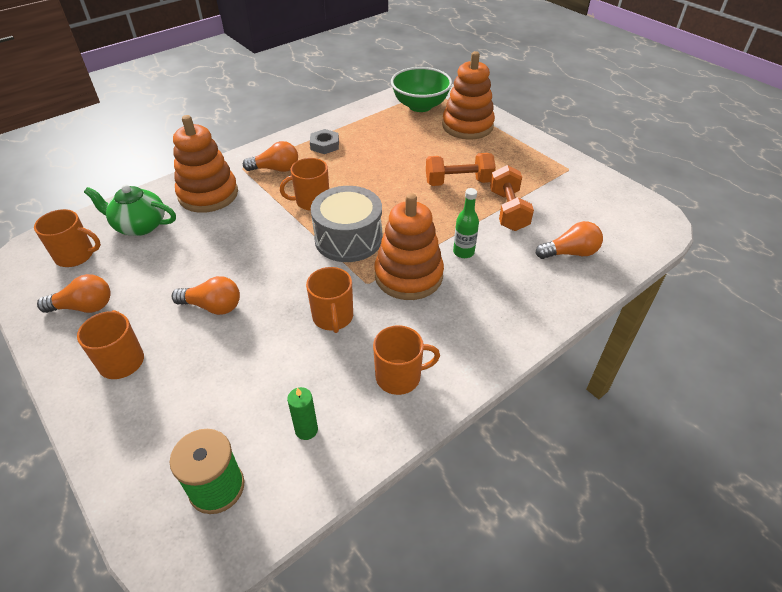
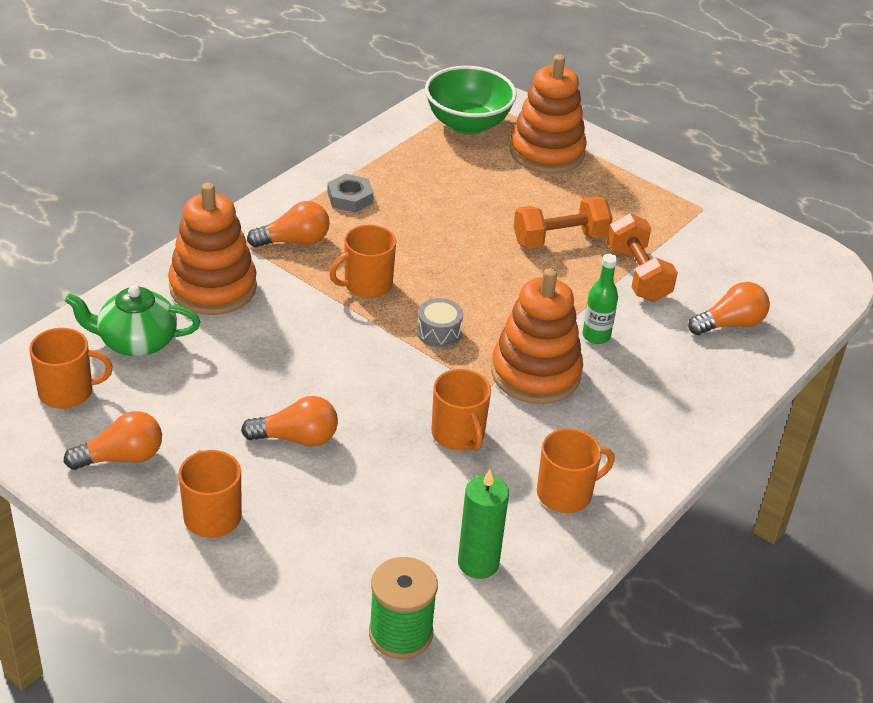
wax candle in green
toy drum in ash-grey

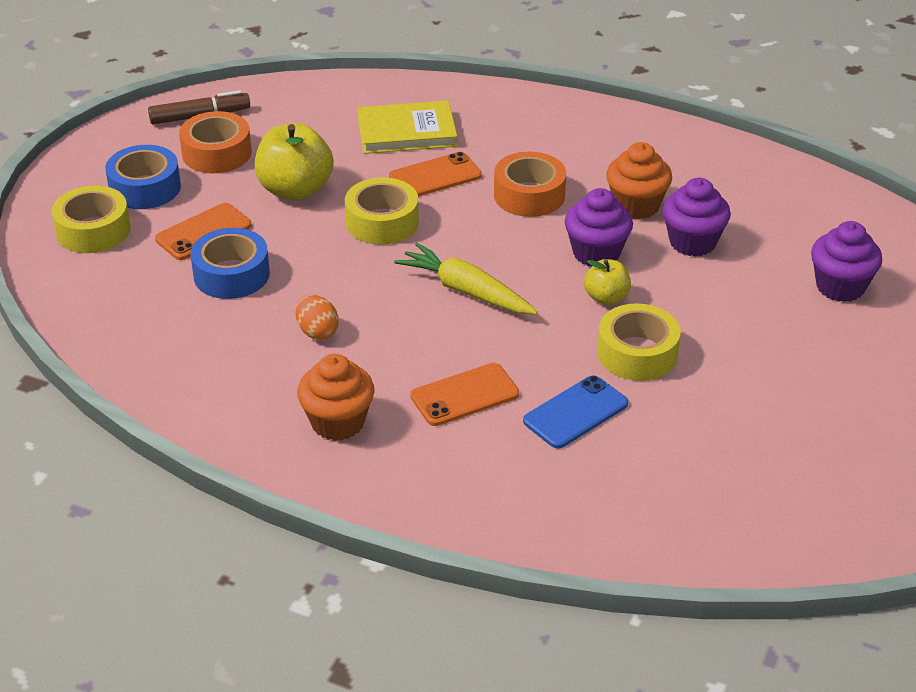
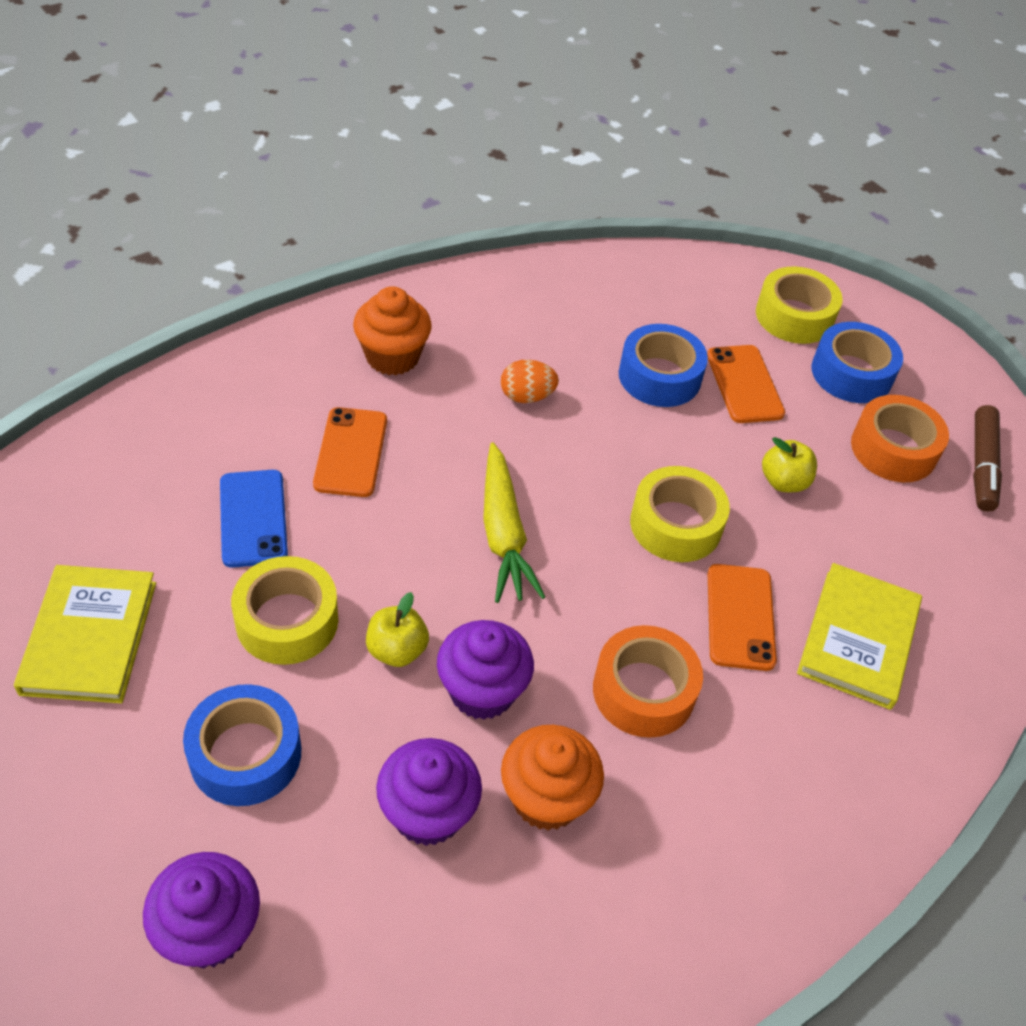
hardback in yellow (1st from left)
roll of tape in blue (1st from left)
carrot in yellow
apple fruit in yellow (2nd from left)

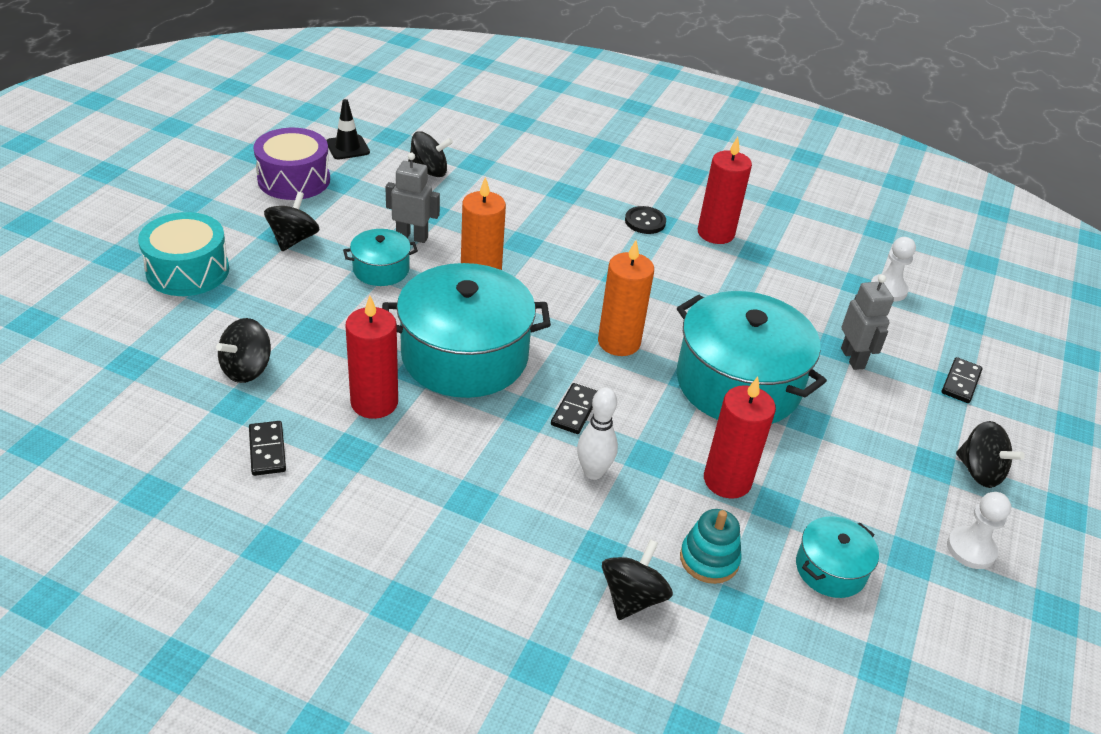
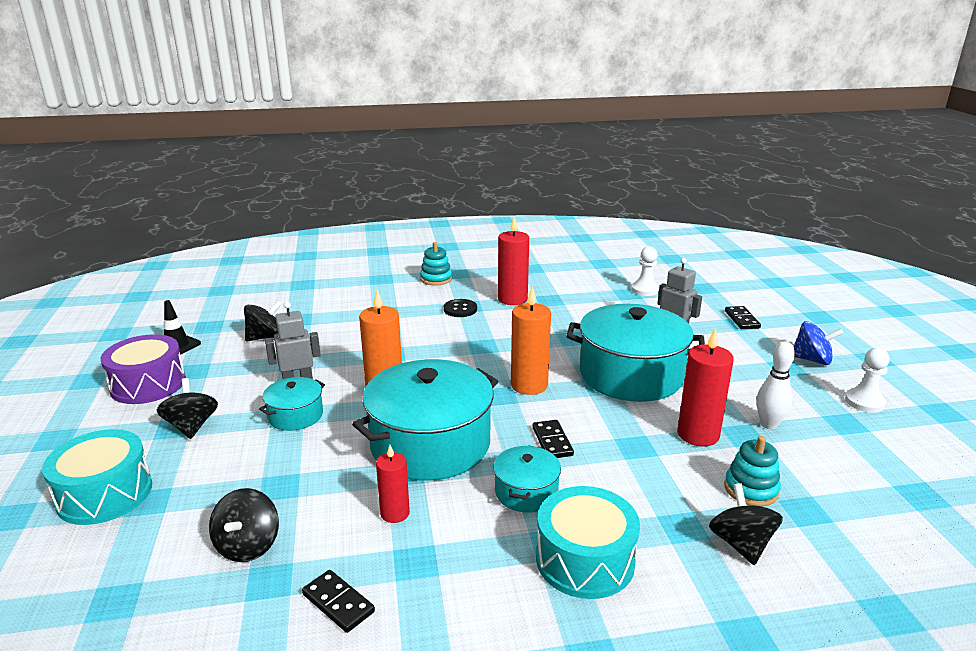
ring stacker in aqua (1st from left)
toy drum in aqua (2nd from left)
tenpin in snow-white
stockpot in aqua (3rd from left)
toy top in blue
wax candle in crimson (1st from left)

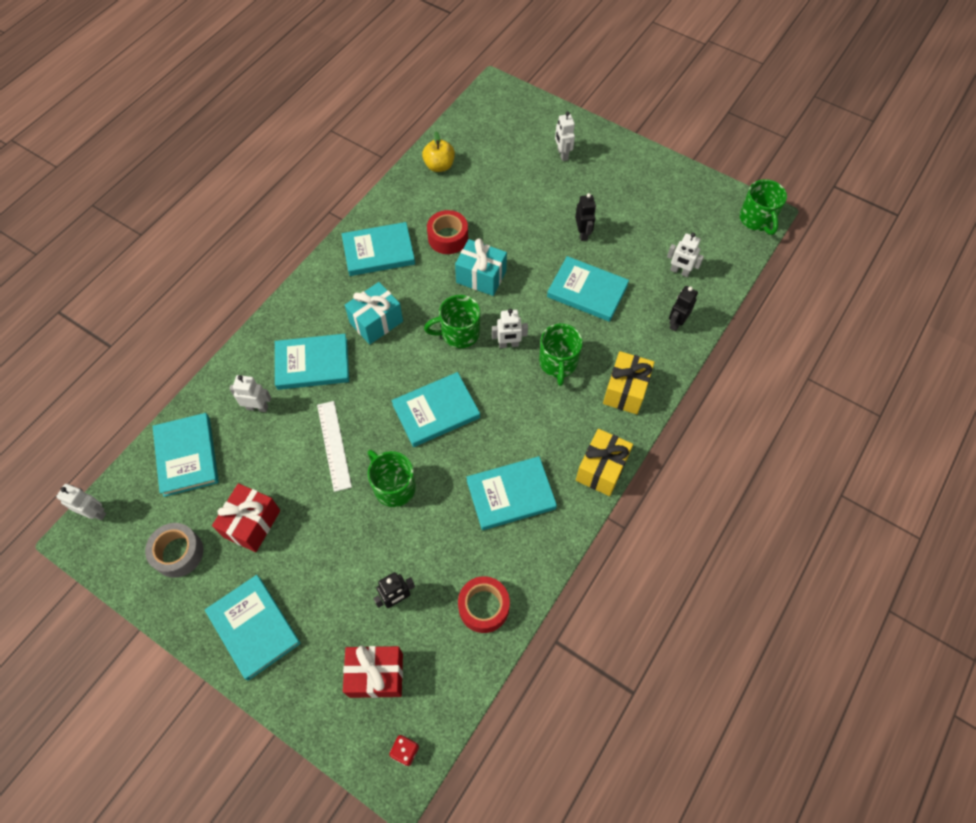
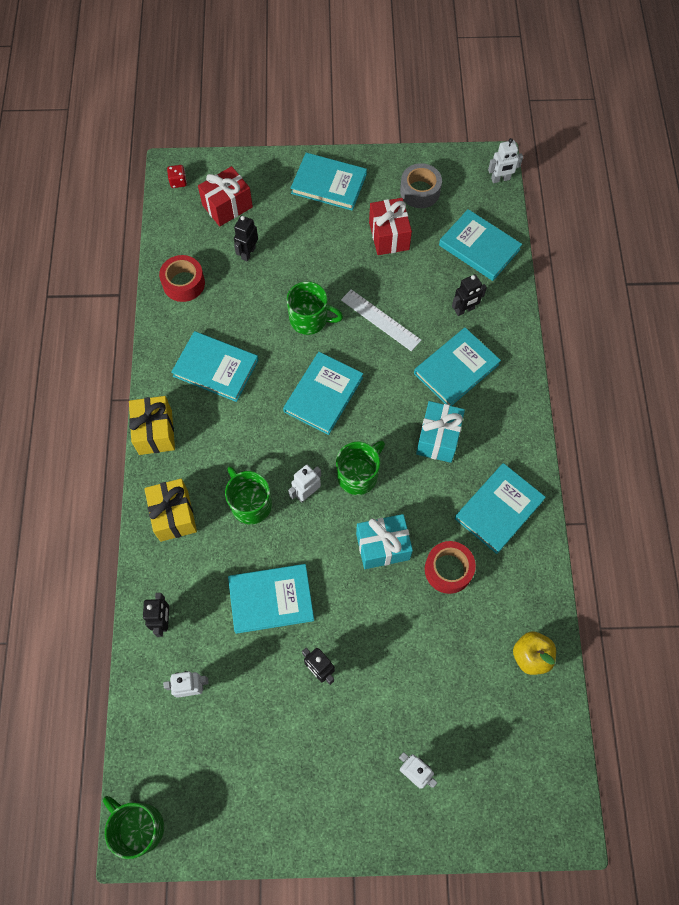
toy robot in ebony (4th from left)
hardback in aqua (1st from left)

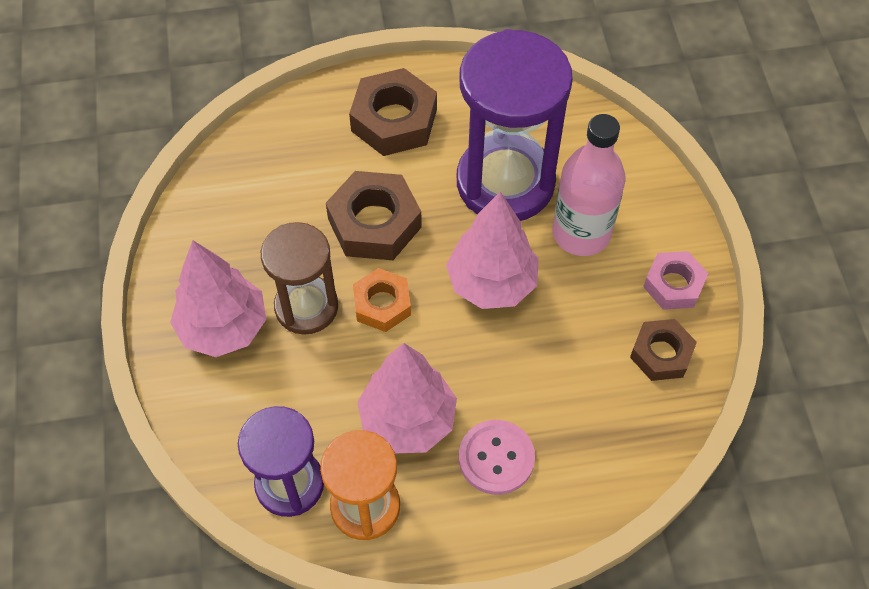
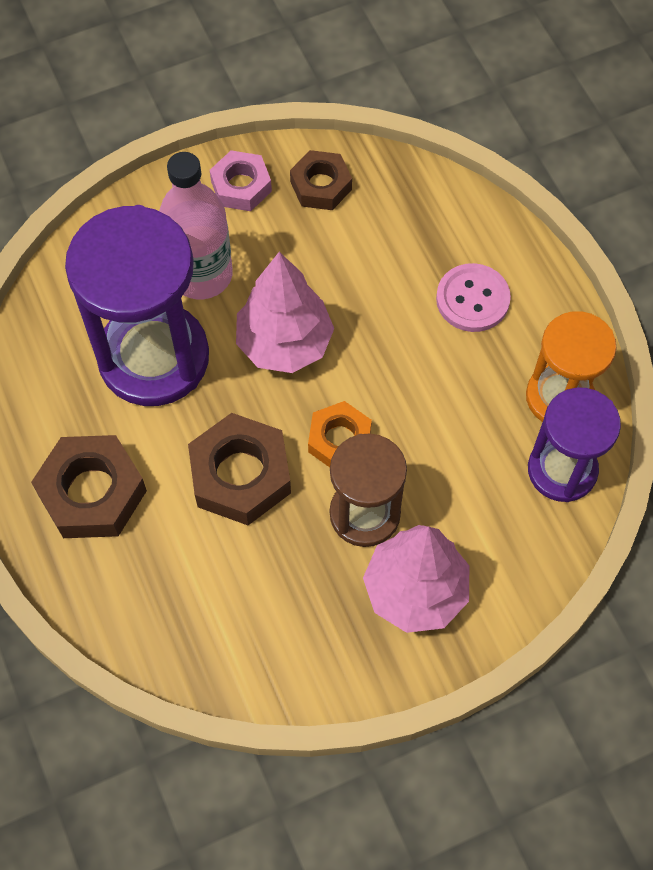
tree in pink (2nd from left in the first image)

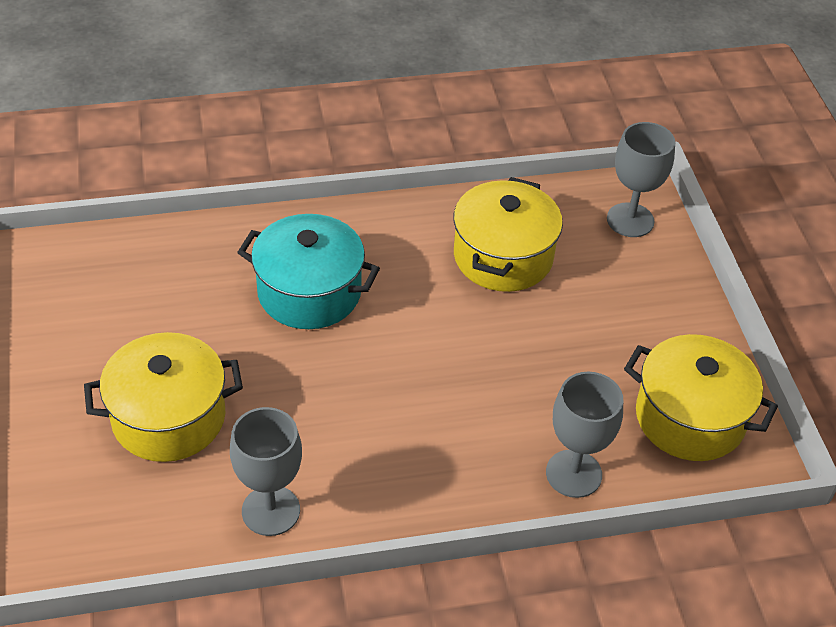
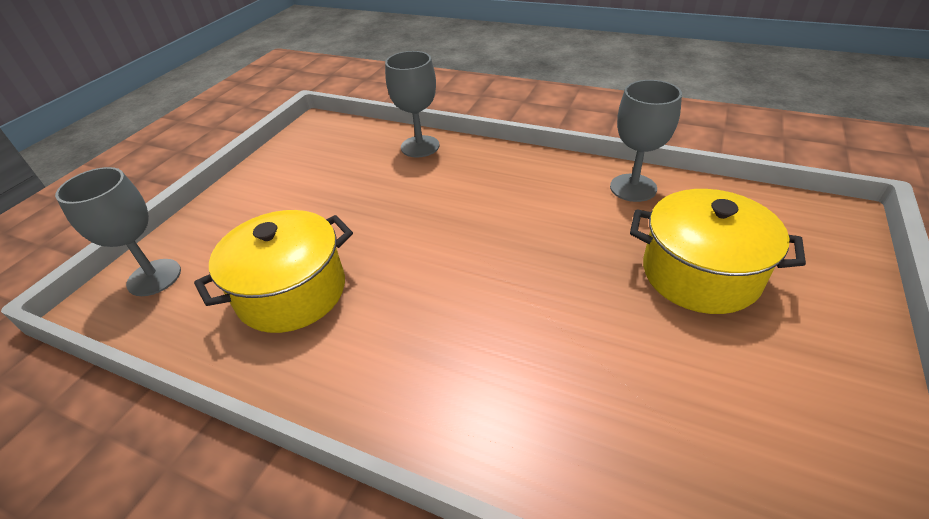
stockpot in aqua
stockpot in yellow (3rd from left in the first image)

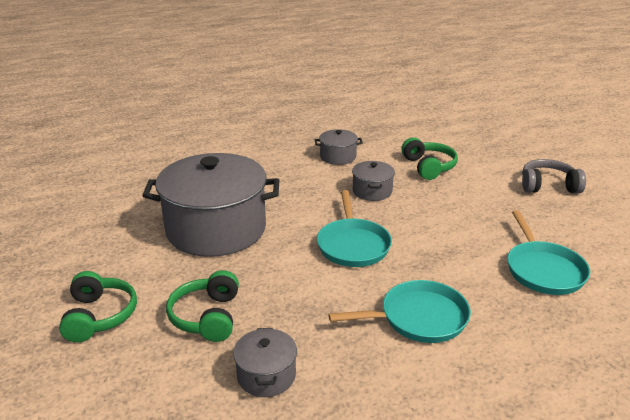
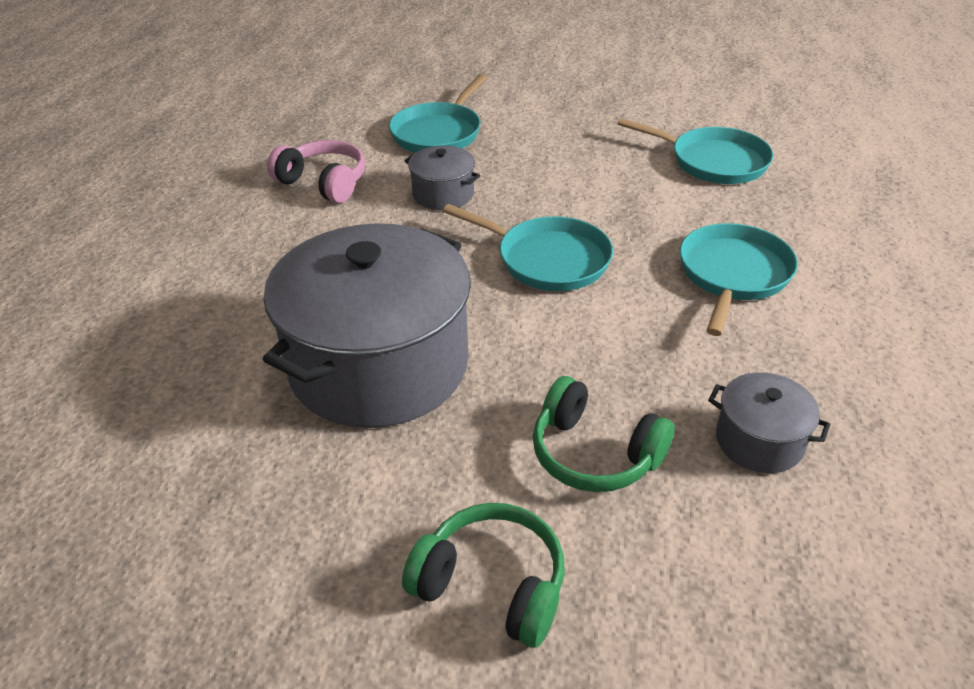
over-ear headphones in ash-grey
over-ear headphones in pink
skillet in aqua (1st from left)

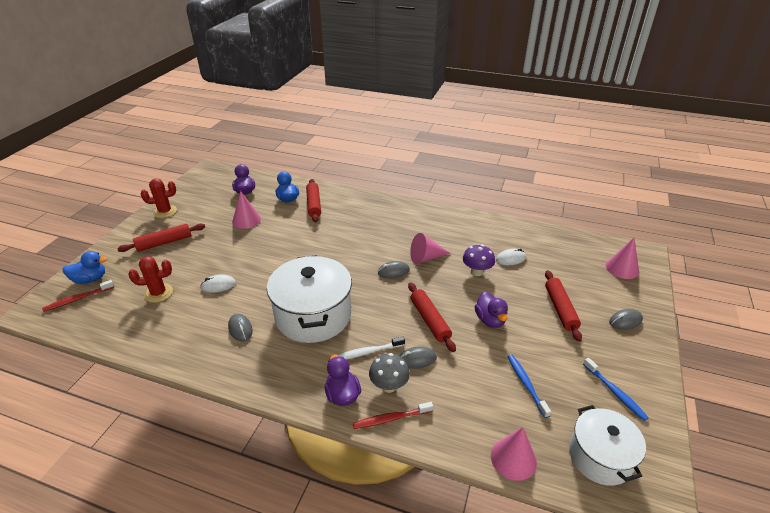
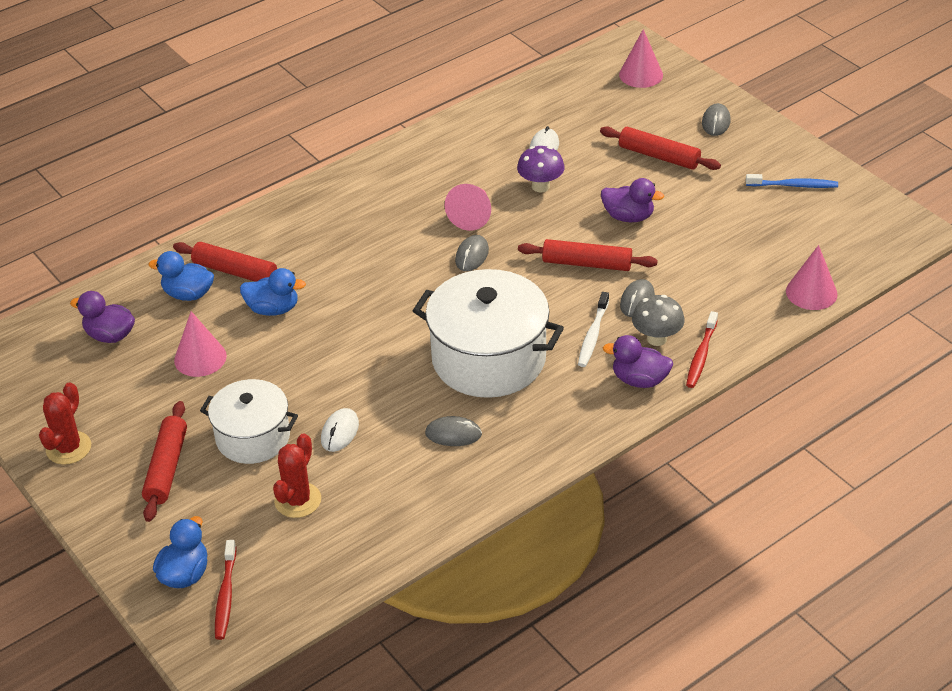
toothbrush in blue (1st from left in the first image)
rubber duck in blue (3rd from left)
stockpot in snow-white (1st from left)

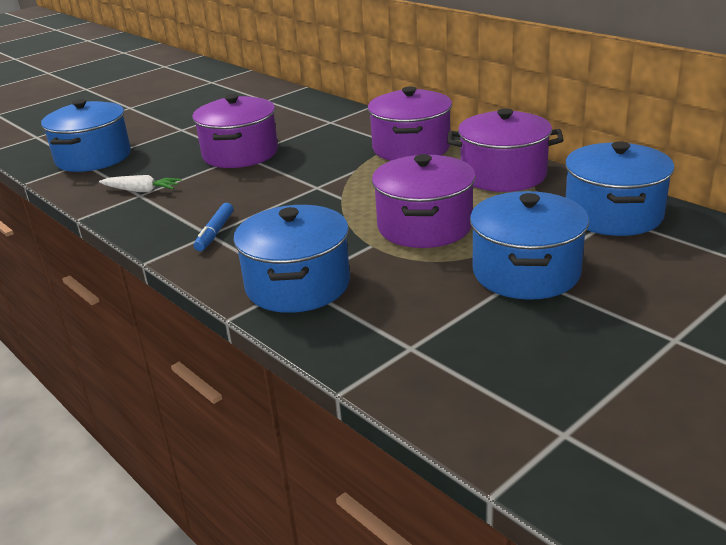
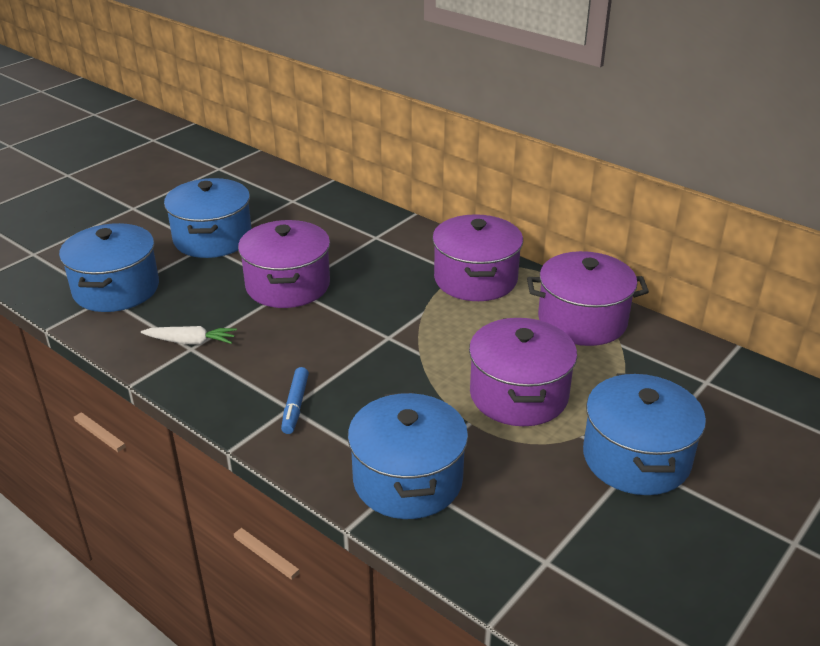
stockpot in blue (2nd from left)

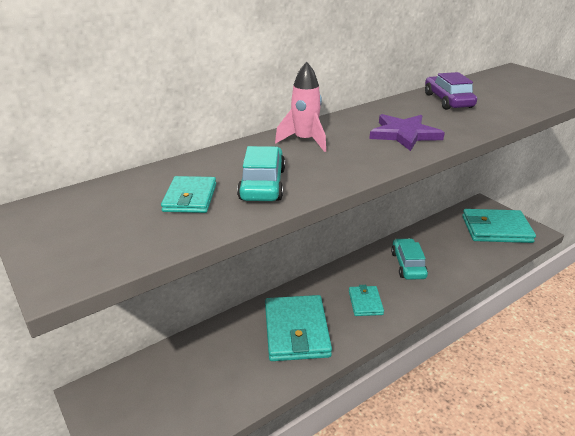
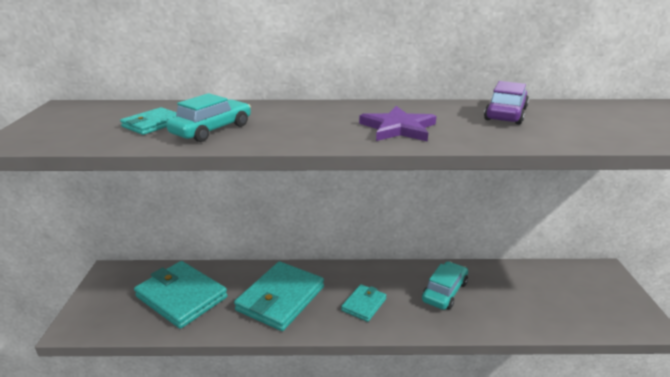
spaceship in pink
billfold in aqua (2nd from left)

